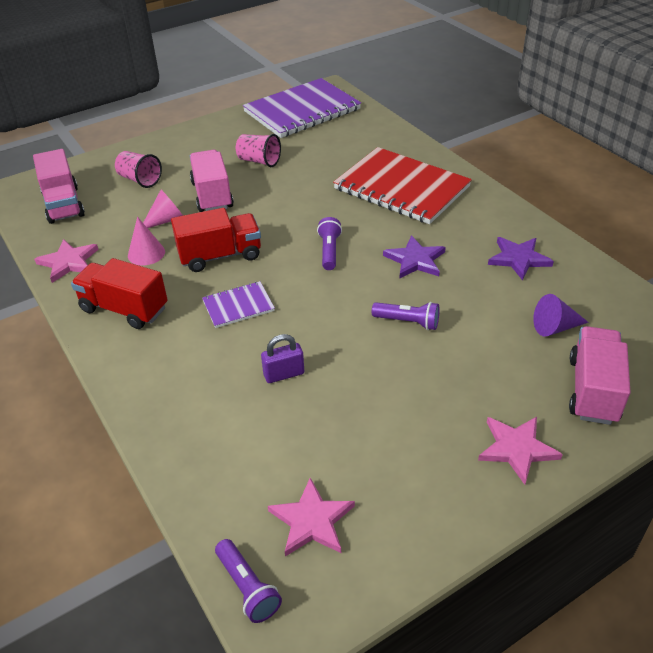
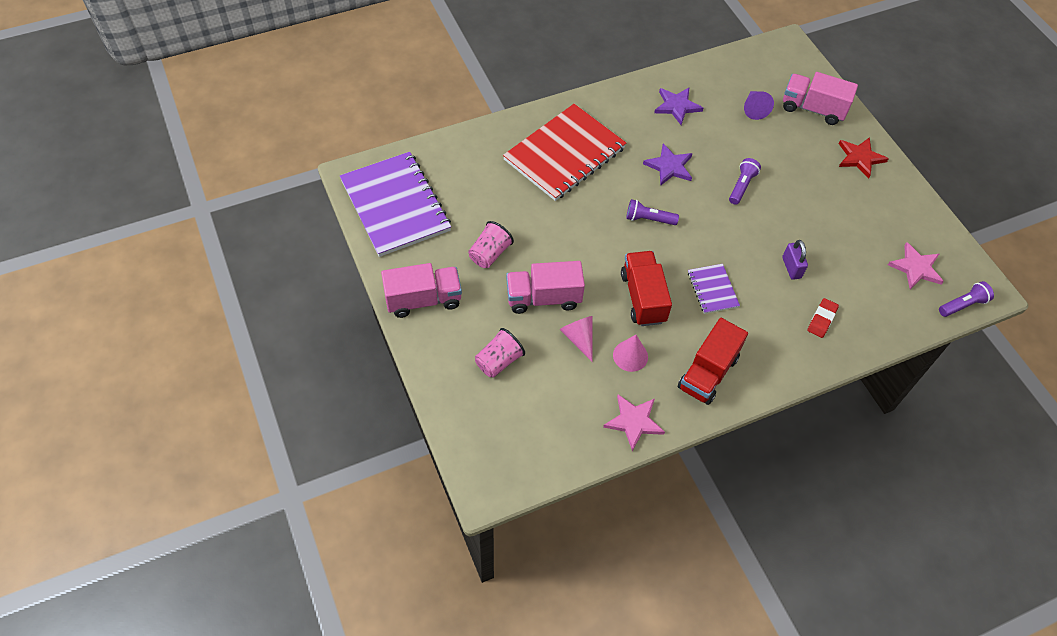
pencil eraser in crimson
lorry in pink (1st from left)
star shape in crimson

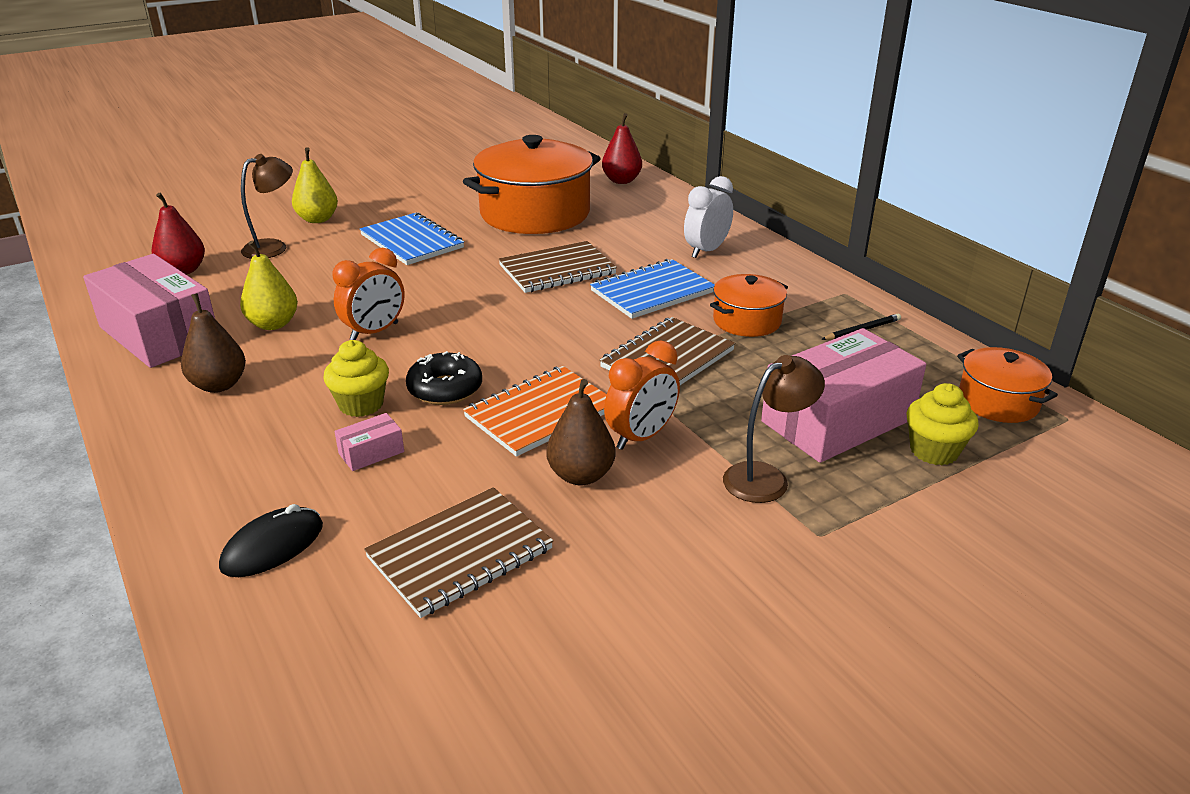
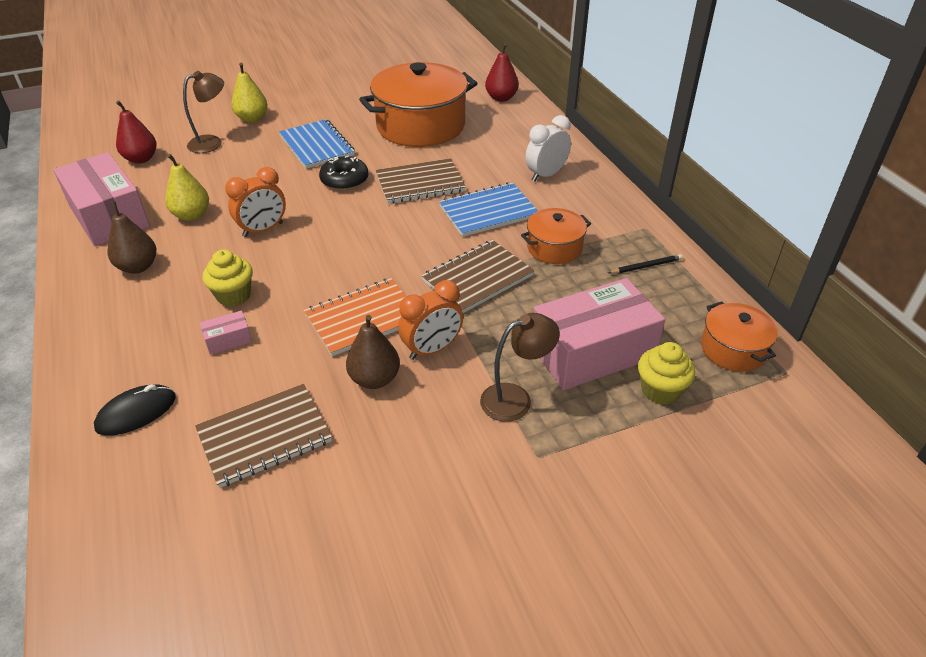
glazed donut in ebony

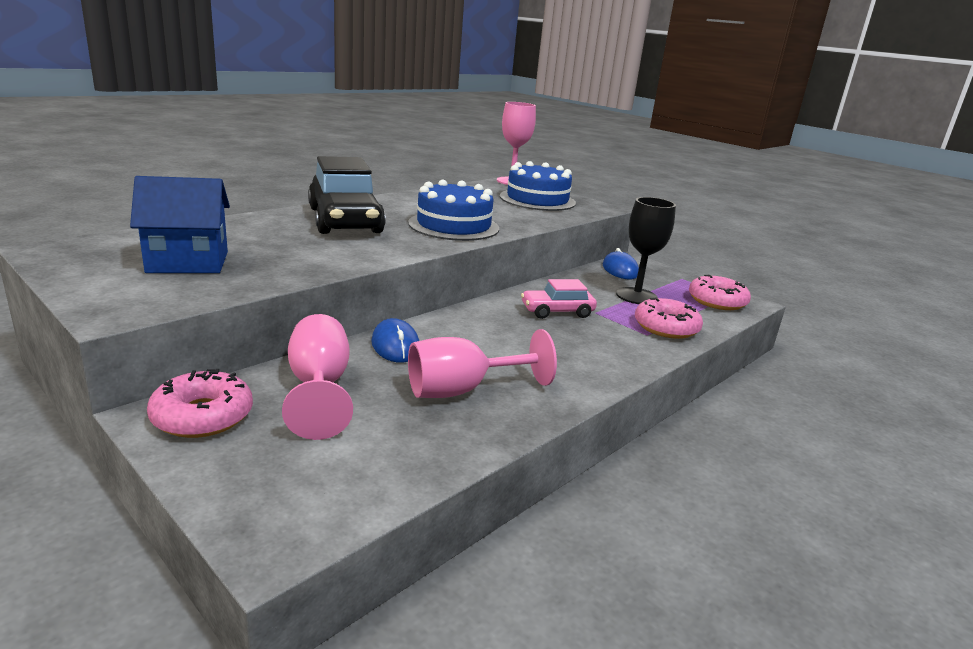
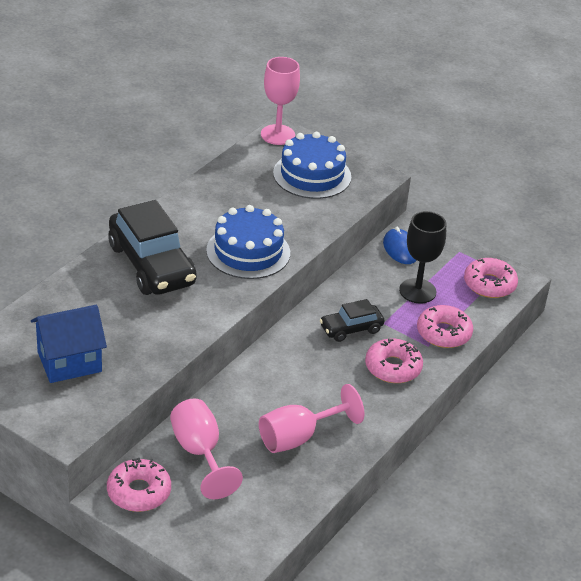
PC mouse in blue (1st from left in the first image)
glazed donut in pink (2nd from left)
automobile in ebony (2nd from left)

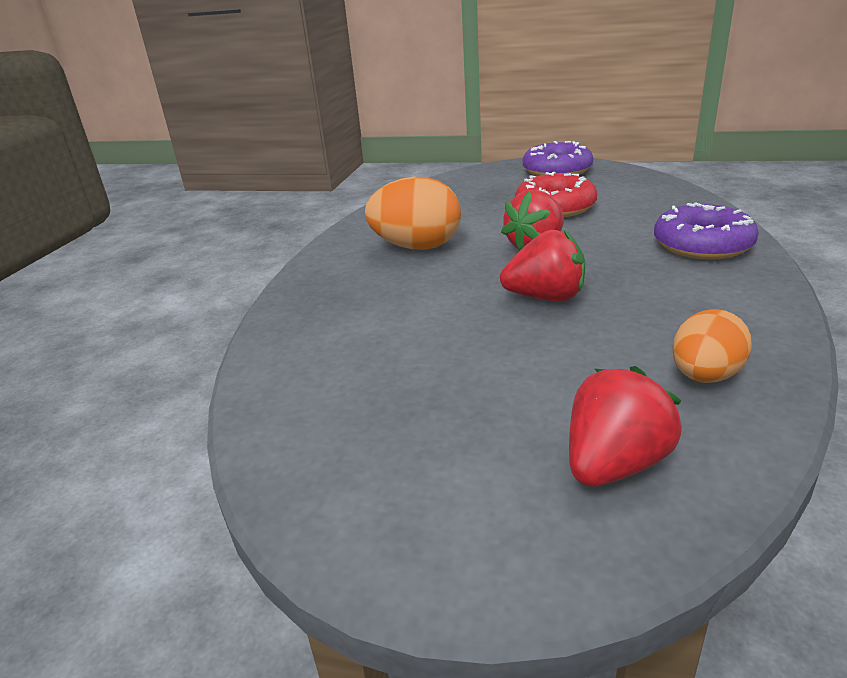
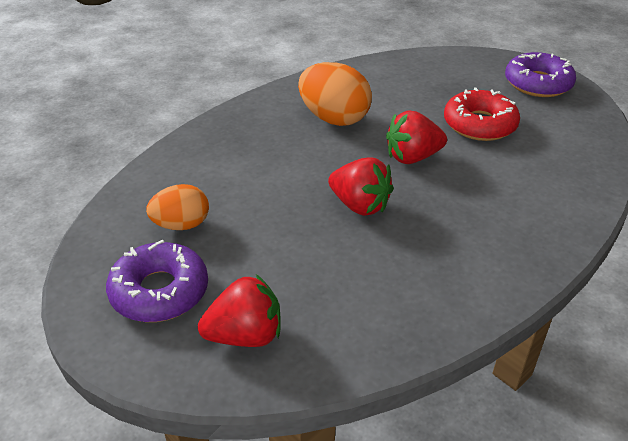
glazed donut in purple (1st from left)
egg in bright orange (1st from left)

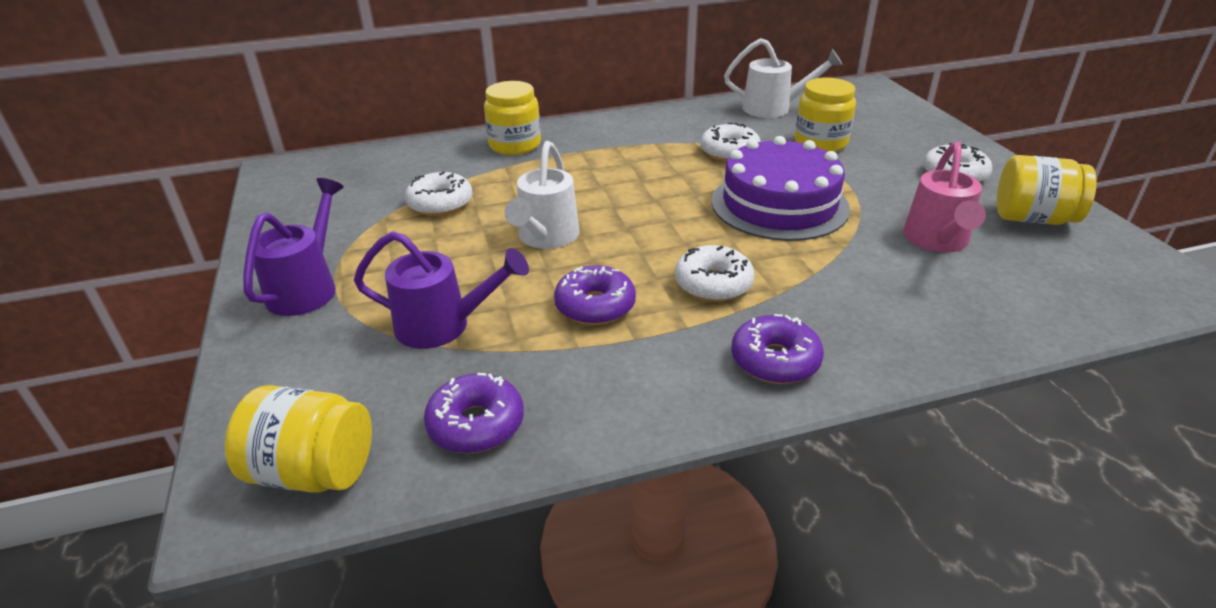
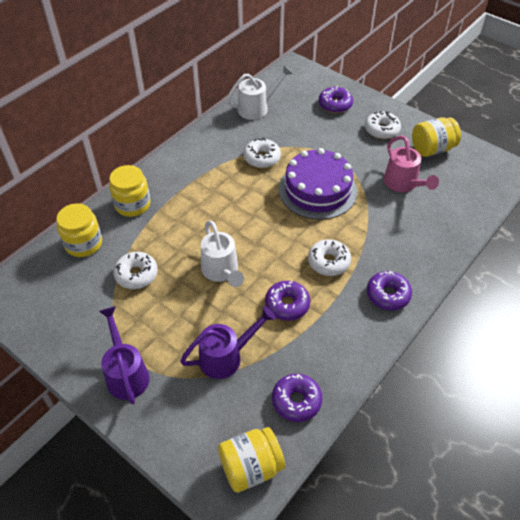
glazed donut in purple (3rd from left)
jar in yellow (1st from left)

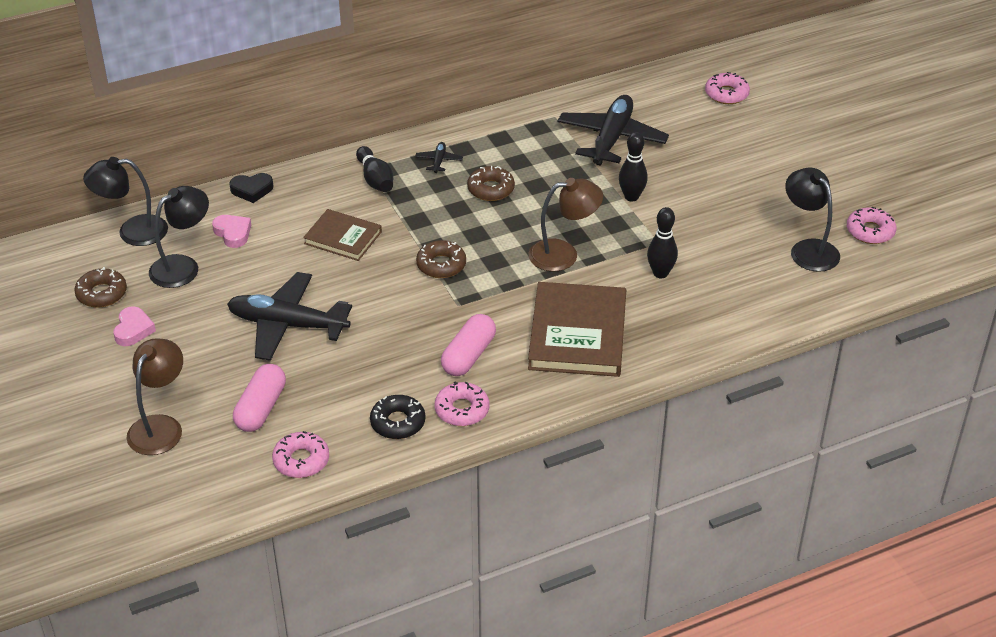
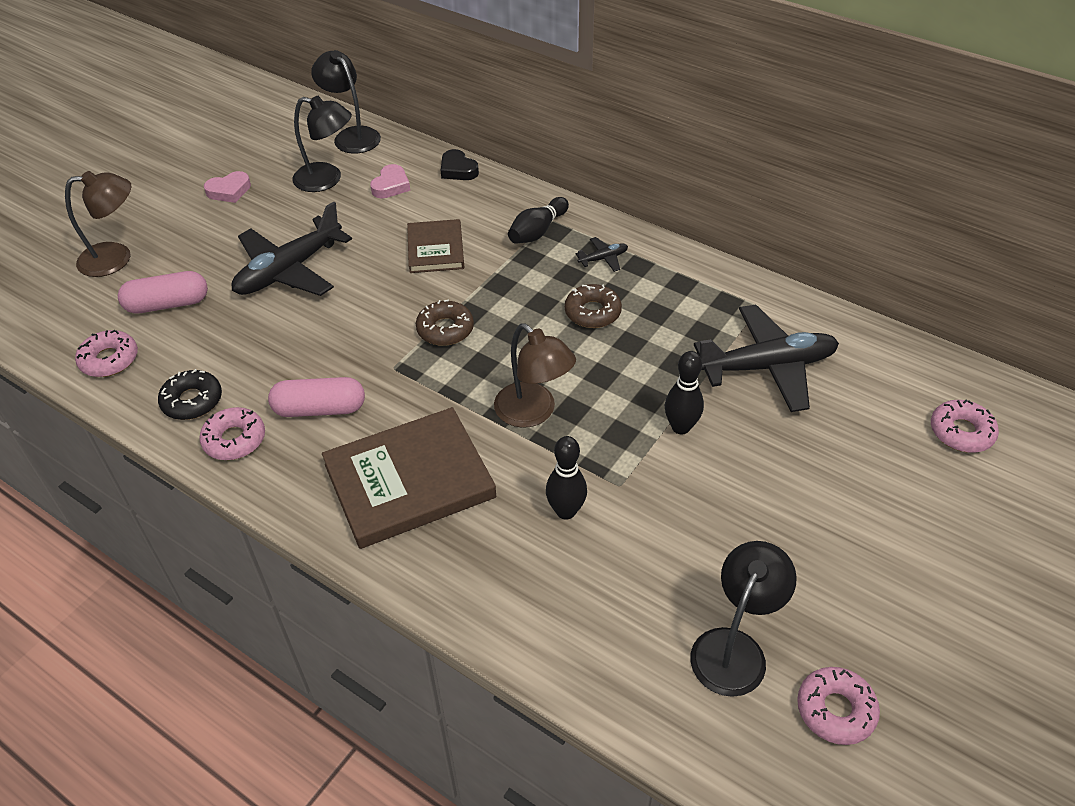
glazed donut in dark brown (1st from left in the first image)
toy plane in ebony (1st from left)

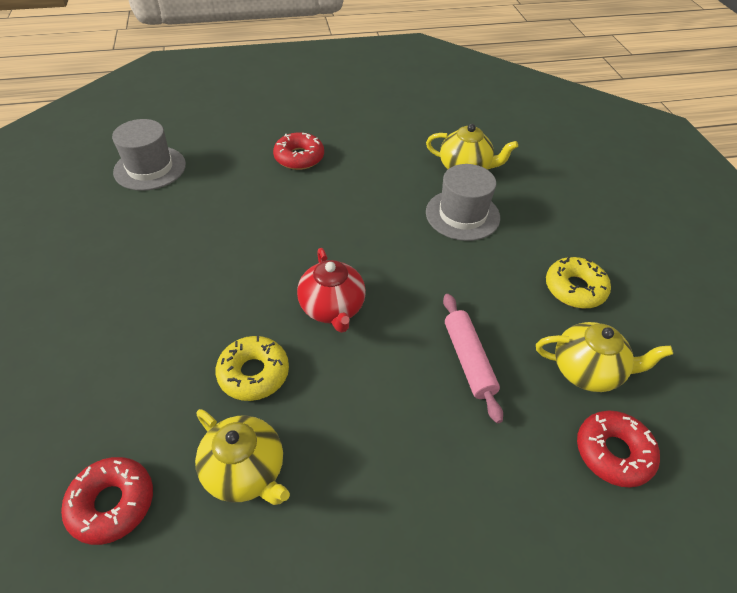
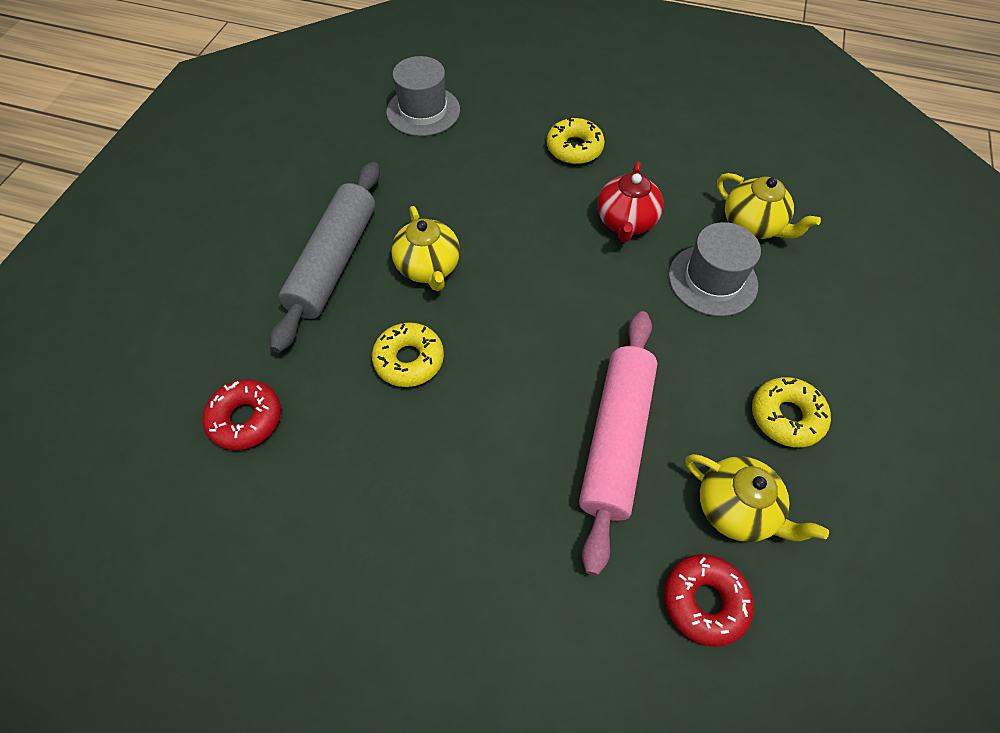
dough roller in ash-grey
tea pot in yellow (1st from left)
tea pot in crimson
glazed donut in yellow (2nd from left)
dough roller in pink

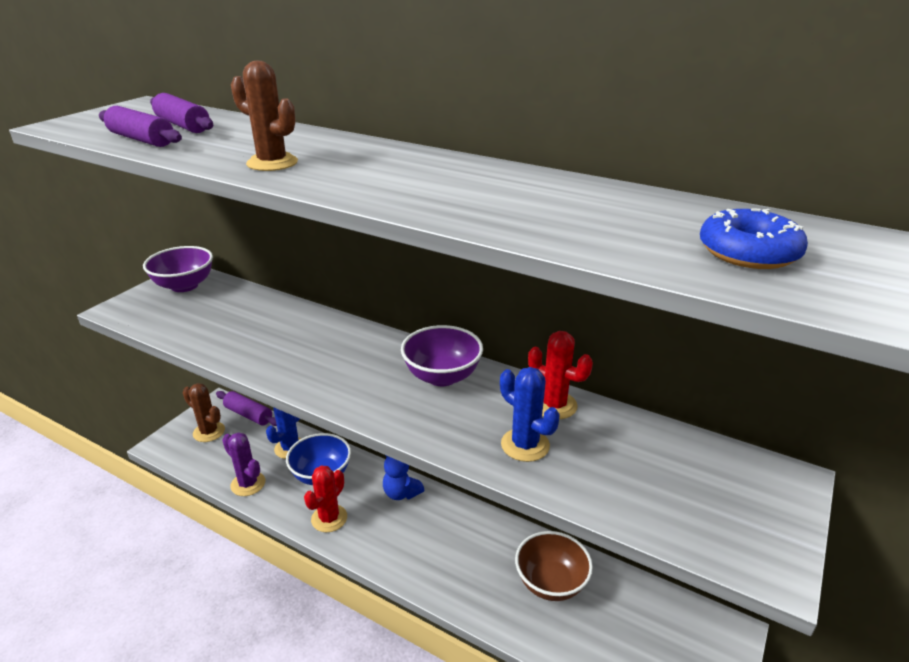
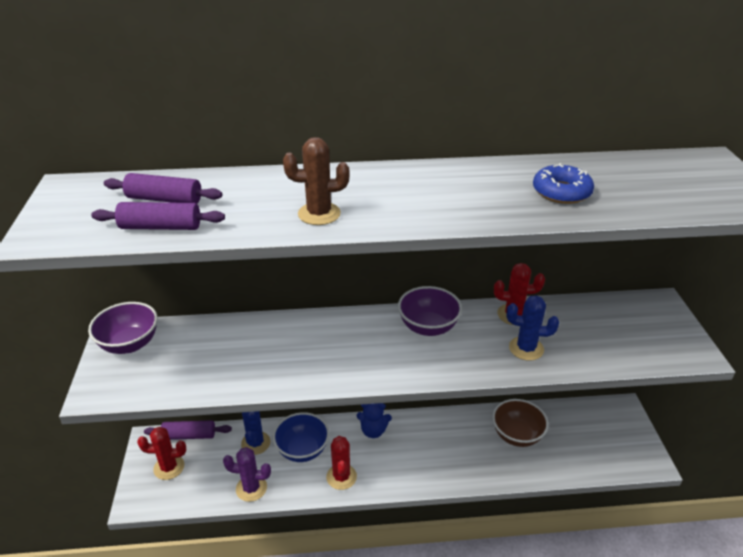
glazed donut in blue
cactus in crimson (1st from left)

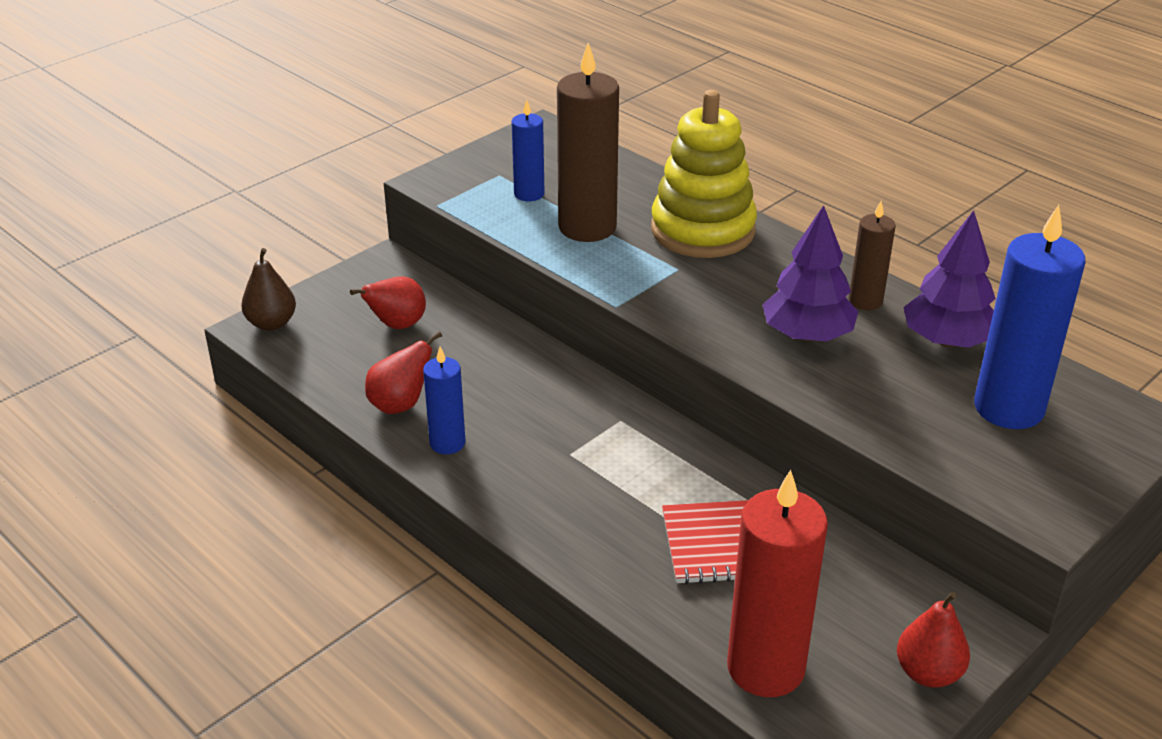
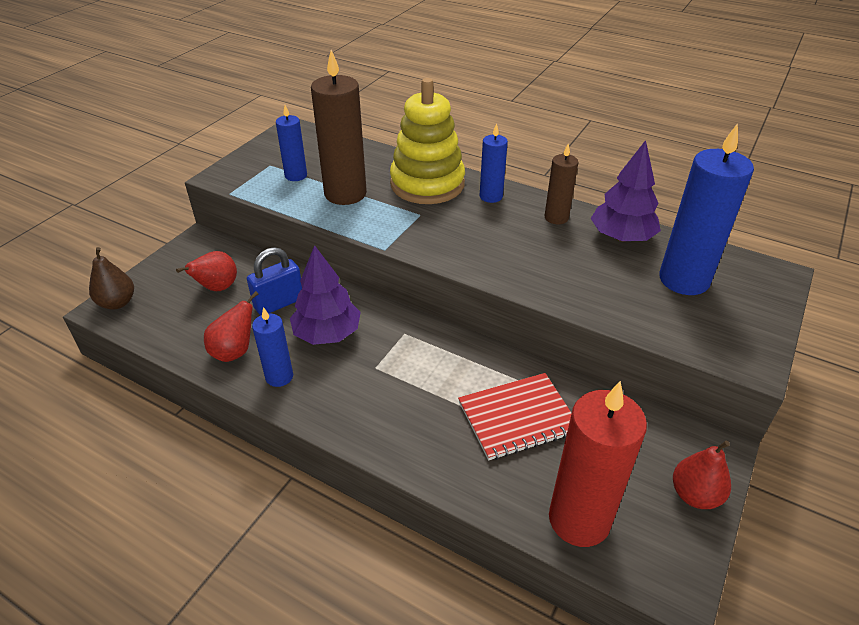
lock in blue
wax candle in blue (3rd from left)
tree in purple (1st from left)

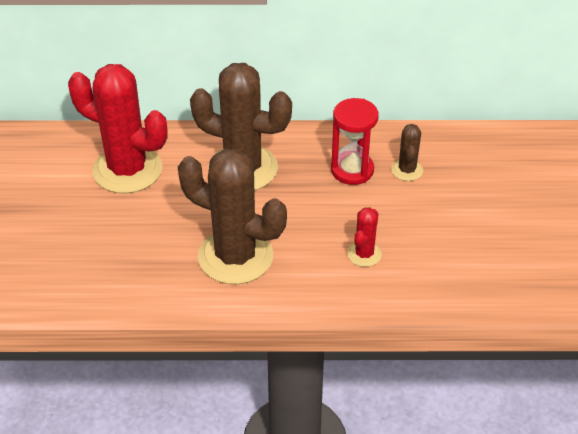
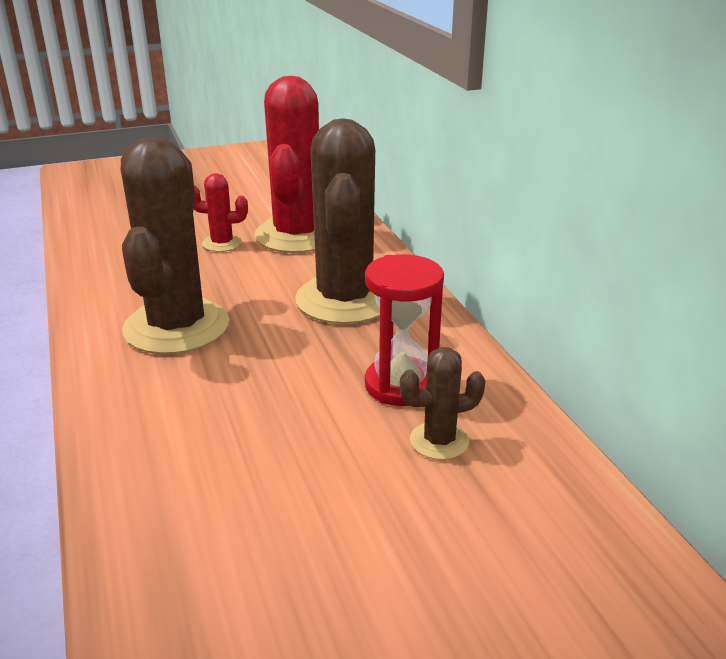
cactus in crimson (1st from left)

